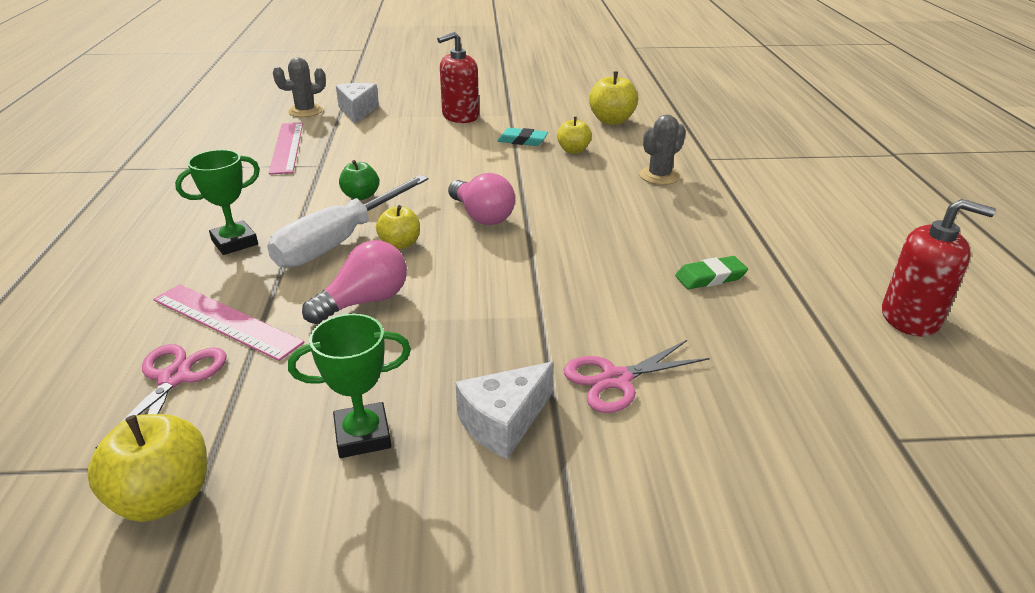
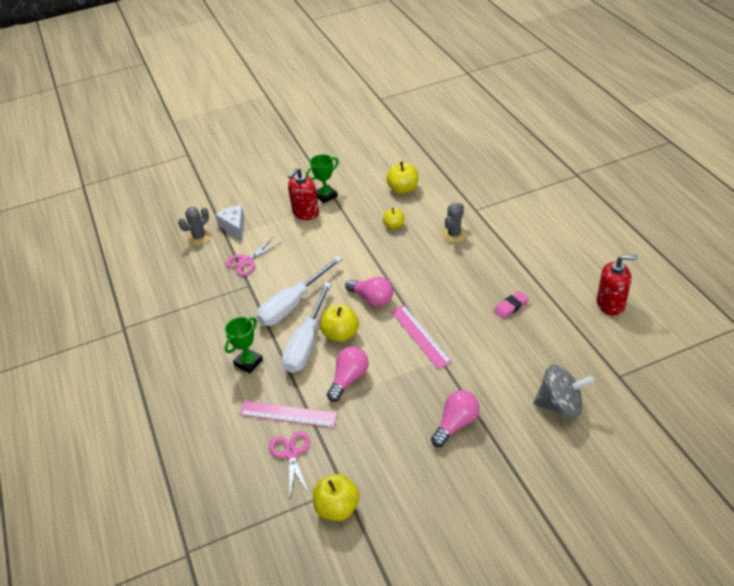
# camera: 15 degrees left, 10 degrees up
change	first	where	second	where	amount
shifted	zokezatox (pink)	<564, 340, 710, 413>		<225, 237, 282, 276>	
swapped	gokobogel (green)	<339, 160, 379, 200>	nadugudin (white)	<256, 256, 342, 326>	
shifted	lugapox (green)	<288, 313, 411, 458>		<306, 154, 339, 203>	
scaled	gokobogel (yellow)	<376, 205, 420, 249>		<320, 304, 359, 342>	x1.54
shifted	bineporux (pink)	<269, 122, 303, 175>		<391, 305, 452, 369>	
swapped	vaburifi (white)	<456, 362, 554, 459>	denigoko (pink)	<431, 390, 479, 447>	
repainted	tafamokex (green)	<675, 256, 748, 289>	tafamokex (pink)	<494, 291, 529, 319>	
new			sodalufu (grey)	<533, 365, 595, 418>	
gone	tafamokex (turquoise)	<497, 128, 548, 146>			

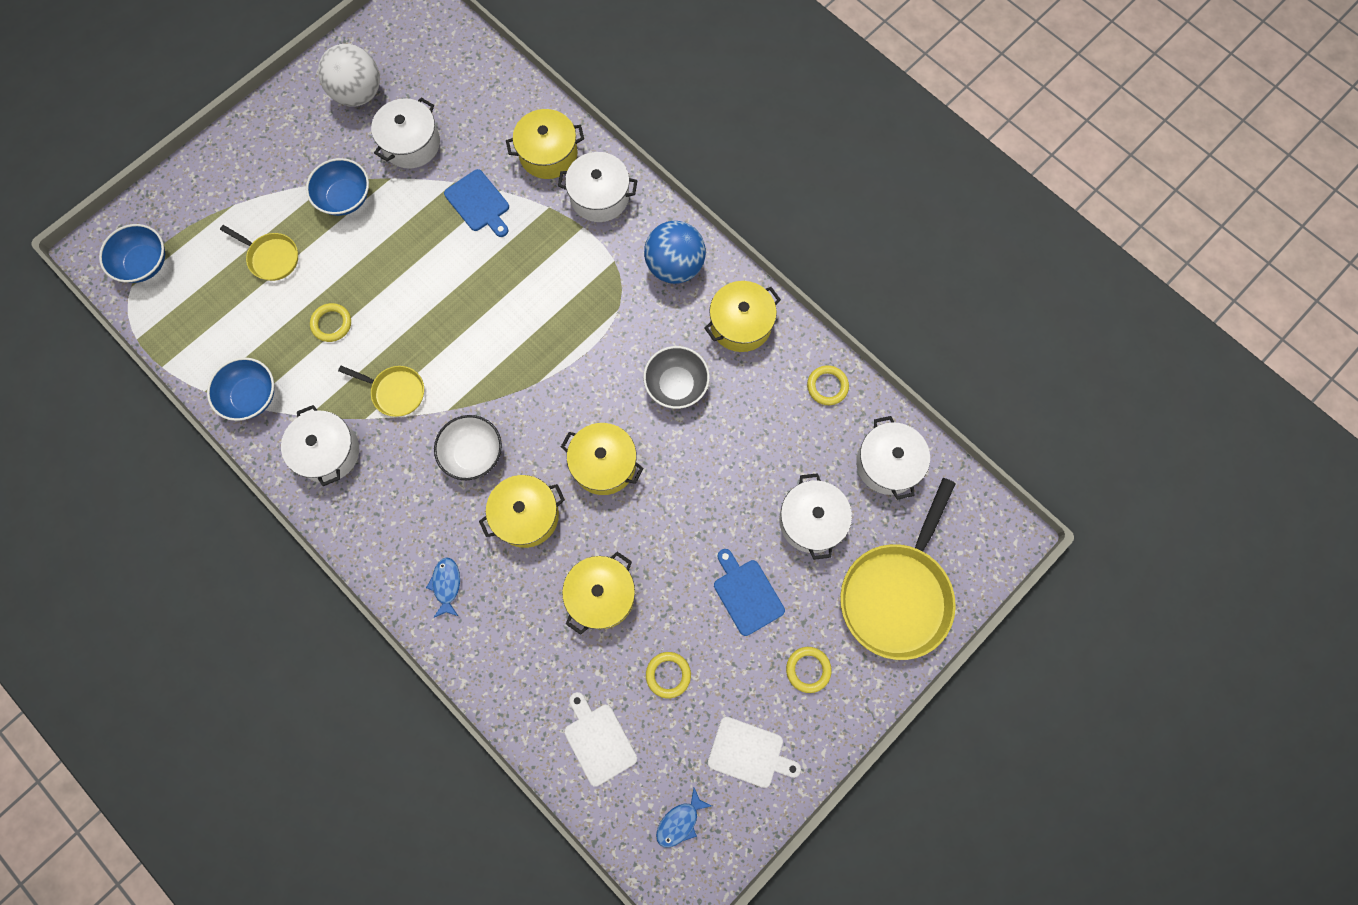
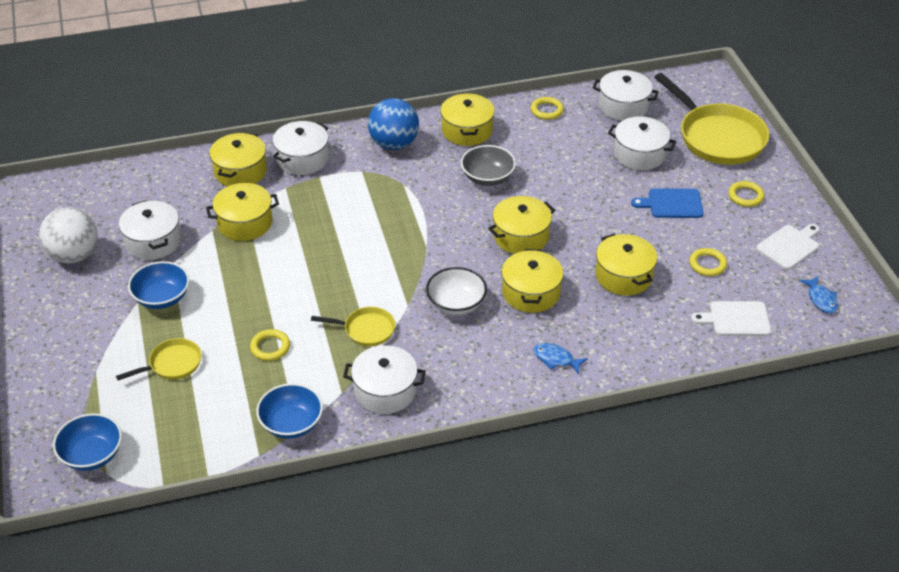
# camera: 60 degrees left, 30 degrees down
change	first	where	second	where	amount
swapped	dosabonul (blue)	<444, 169, 509, 237>	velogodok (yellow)	<206, 183, 279, 241>	
rotated	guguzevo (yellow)	<338, 366, 424, 417>		<311, 307, 395, 346>	45 degrees clockwise

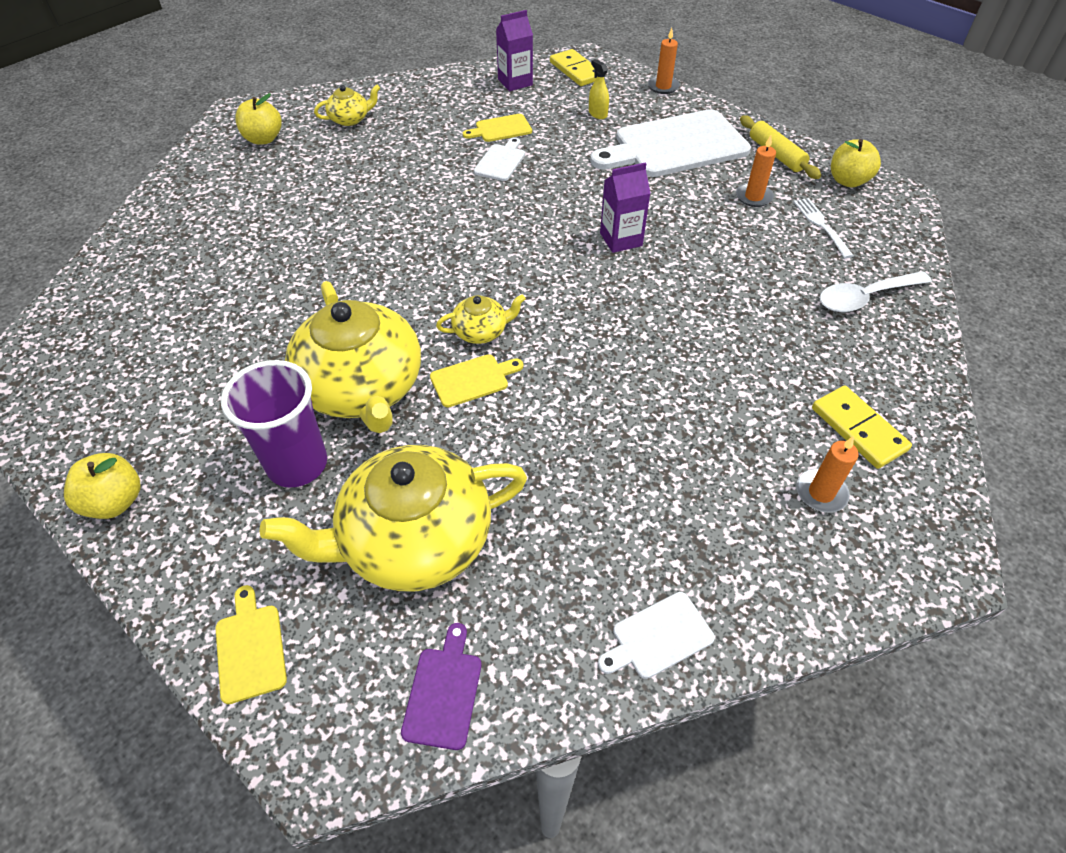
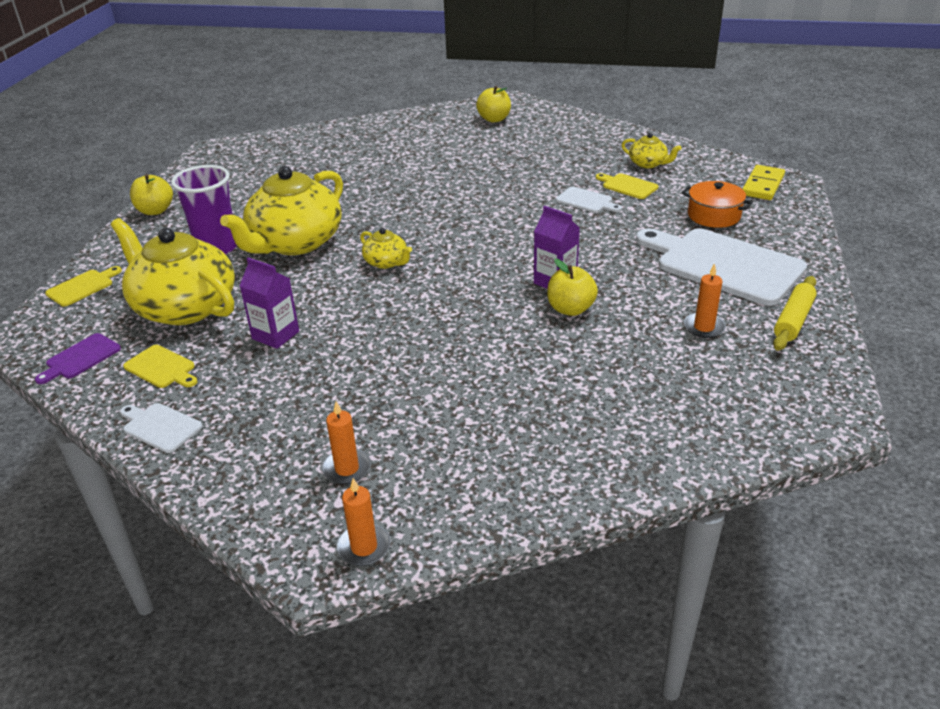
# camera: 60 degrees right, 15 degrees down
change	first	where	second	where	amount
rotated	dosabonul (purple)	<401, 623, 481, 750>		<35, 333, 121, 384>	150 degrees clockwise
shifted	dosabonul (yellow)	<430, 354, 523, 407>		<123, 345, 197, 388>	
shifted	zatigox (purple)	<496, 10, 533, 91>		<240, 257, 299, 349>	
shifted	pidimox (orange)	<648, 28, 680, 94>		<337, 478, 391, 566>	
shifted	gokobogel (yellow)	<831, 139, 881, 188>		<547, 259, 598, 316>	
rotated	dosabonul (white)	<474, 137, 525, 181>		<556, 186, 622, 213>	45 degrees clockwise
shifted	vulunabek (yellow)	<314, 85, 380, 126>		<622, 133, 681, 168>	
swapped	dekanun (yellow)	<589, 59, 609, 119>	velogodok (orange)	<682, 181, 753, 228>	
gone	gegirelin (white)	<793, 198, 854, 259>			
gone	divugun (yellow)	<812, 385, 912, 469>			
gone	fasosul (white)	<820, 271, 932, 312>			

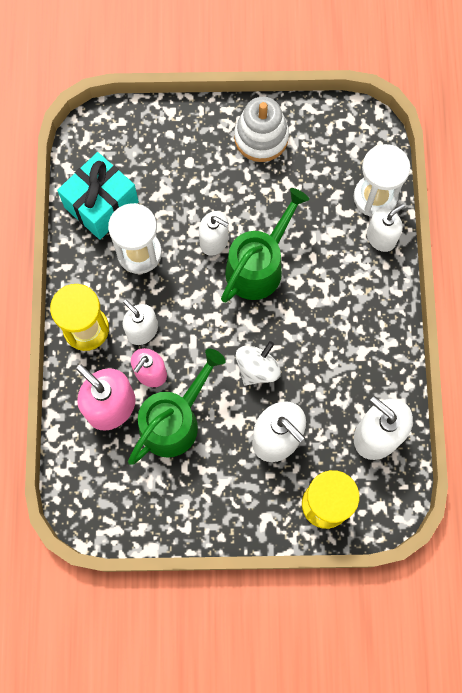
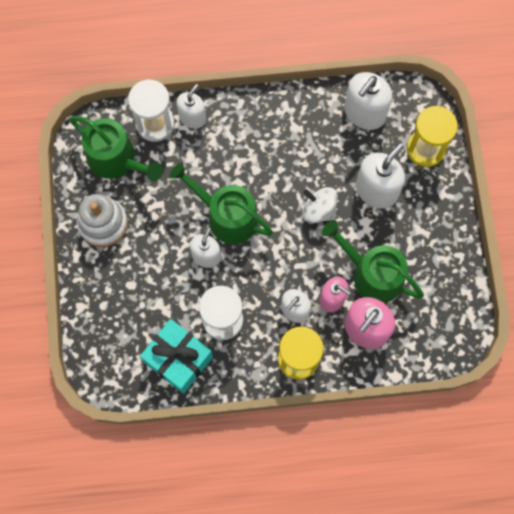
# camera: 95 degrees left, 0 degrees up
change	first	where	second	where	amount
new			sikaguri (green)	<69, 116, 163, 181>	
rotated	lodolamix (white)	<367, 204, 405, 252>		<176, 84, 206, 129>	75 degrees clockwise

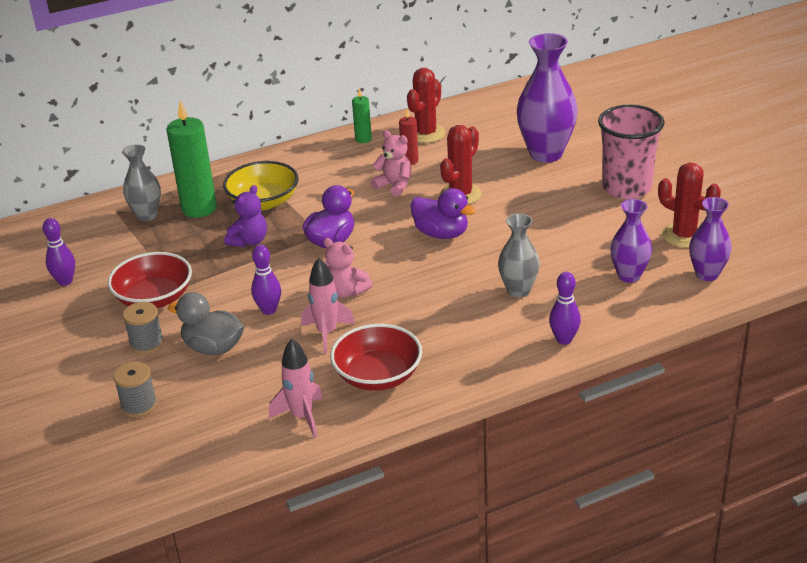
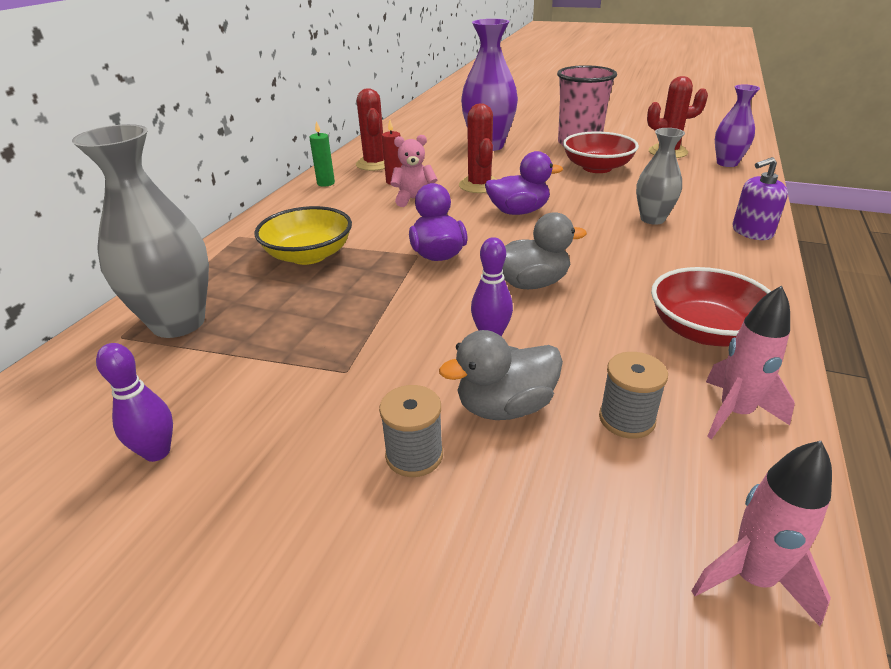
# camera: 45 degrees left, 0 degrees up
change	first	where	second	where	amount
scaled	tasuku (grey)	<122, 145, 161, 221>		<72, 124, 209, 338>	x1.70
swapped	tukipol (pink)	<324, 238, 372, 298>	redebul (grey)	<502, 212, 587, 289>	
shifted	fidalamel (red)	<108, 252, 192, 308>		<563, 131, 639, 173>	
shifted	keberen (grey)	<113, 361, 157, 417>		<599, 352, 668, 439>	
shifted	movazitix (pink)	<301, 258, 355, 353>		<692, 441, 832, 626>	
swapped	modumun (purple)	<549, 272, 581, 345>	lodolamix (purple)	<732, 157, 788, 240>	
gone	pidimox (green)	<167, 100, 217, 218>			
gone	tukipol (purple)	<225, 185, 267, 247>			
gone	tasuku (purple)	<610, 199, 652, 283>			

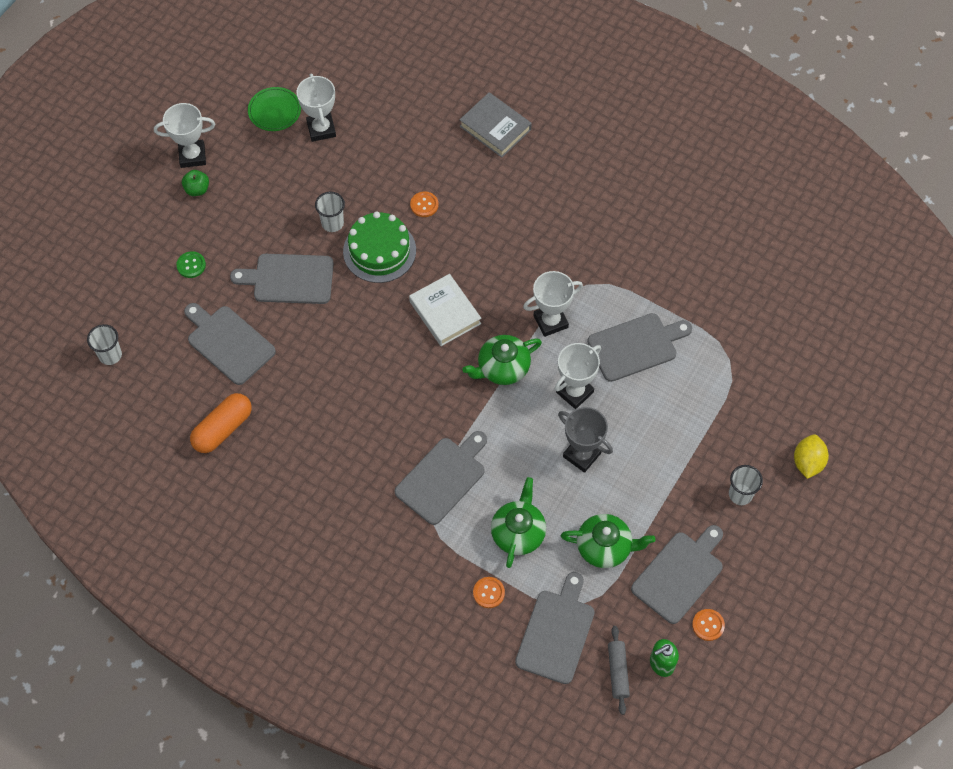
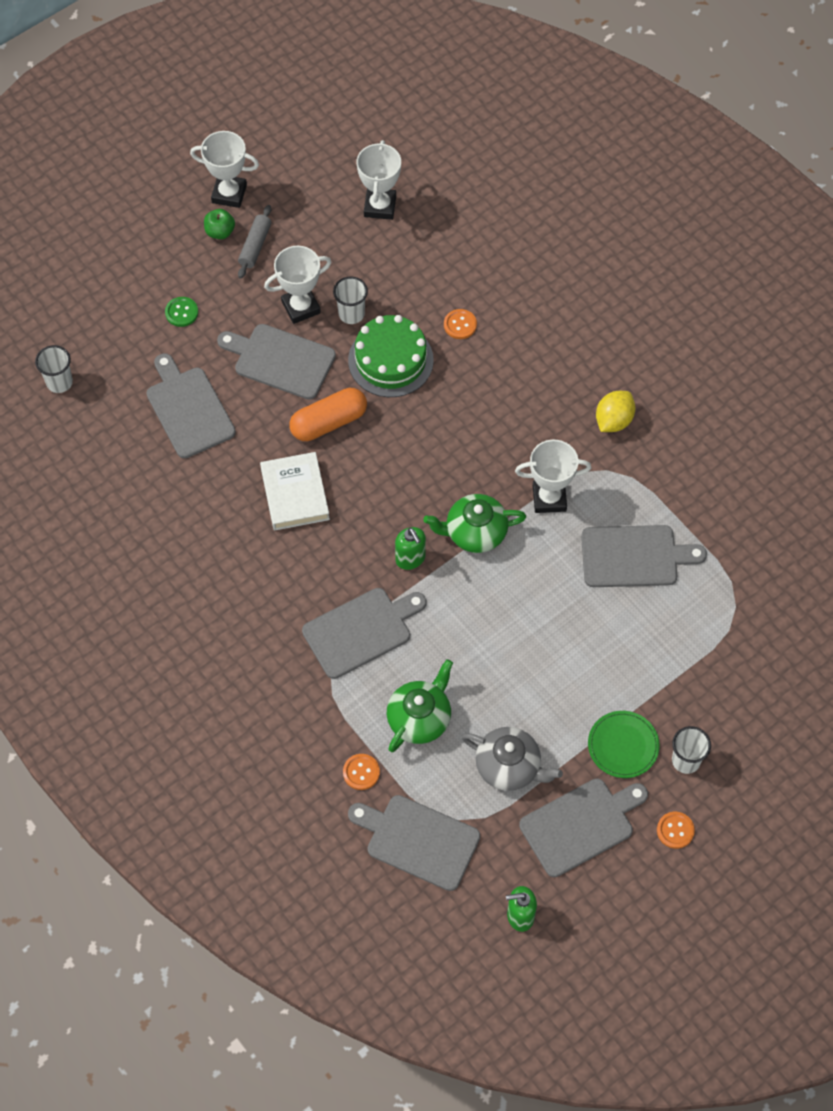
# camera: 20 degrees right, 0 degrees up
change	first	where	second	where	amount
shifted	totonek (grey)	<608, 626, 630, 715>		<238, 205, 271, 279>	
shifted	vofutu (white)	<409, 274, 481, 346>		<260, 452, 330, 531>	
shifted	lugapox (white)	<554, 343, 601, 409>		<264, 246, 331, 324>	
shifted	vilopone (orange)	<190, 393, 252, 453>		<290, 388, 367, 441>	
rotated	dosabonul (grey)	<515, 572, 595, 684>		<348, 795, 480, 891>	105 degrees counterclockwise
new			lodolamix (green)	<395, 527, 426, 570>	
repainted	vulunabek (green)	<561, 514, 655, 568>	vulunabek (grey)	<461, 727, 563, 791>	
shifted	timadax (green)	<248, 87, 301, 131>		<588, 711, 660, 778>	
shifted	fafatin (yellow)	<794, 434, 829, 479>		<596, 391, 635, 432>	
shifted	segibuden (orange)	<692, 609, 725, 641>		<657, 812, 695, 849>	
gone	vofutu (grey)	<460, 92, 532, 158>			
gone	lugapox (grey)	<558, 407, 613, 473>			

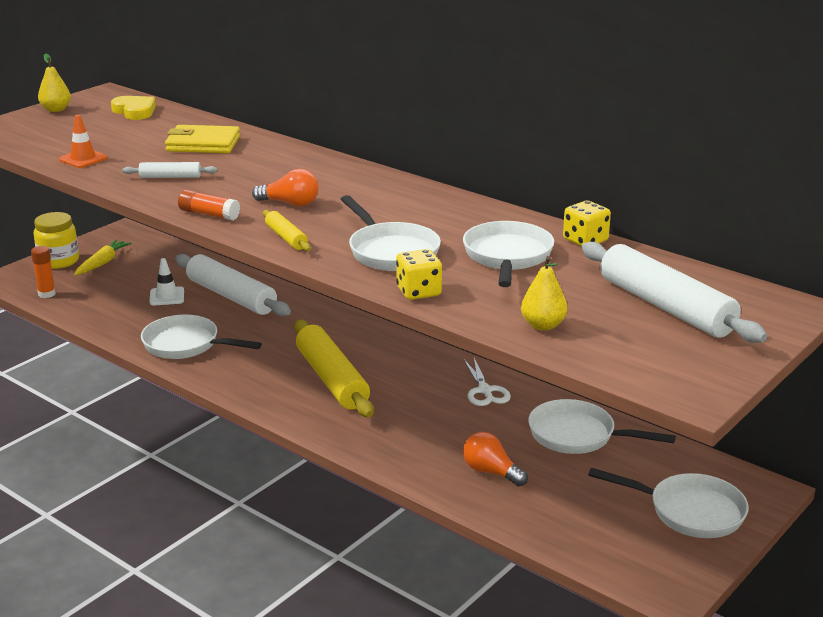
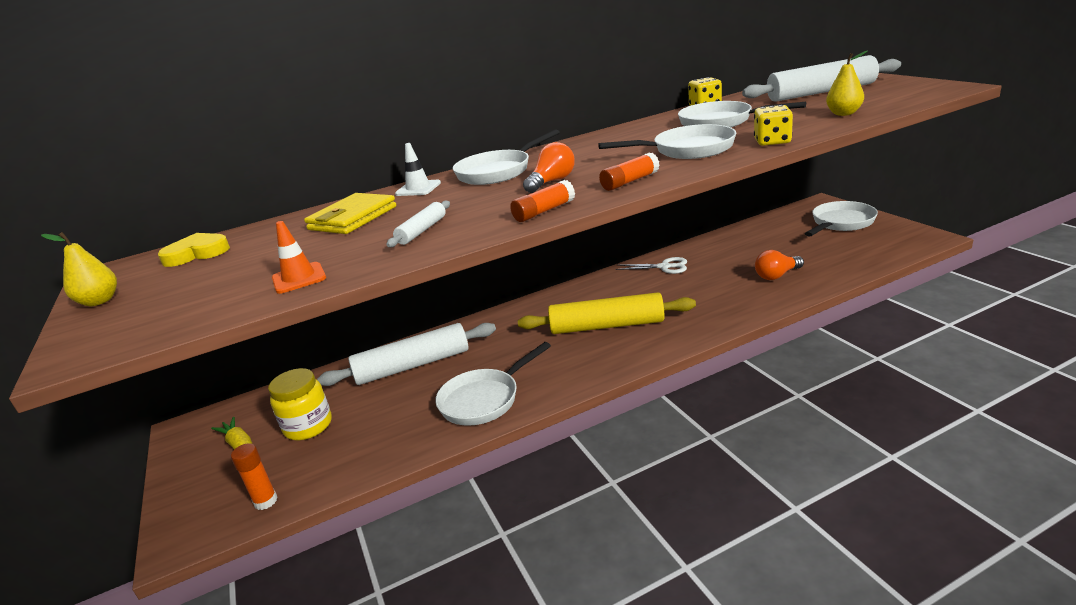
# camera: 60 degrees left, 0 degrees up
change	first	where	second	where	amount
shifted	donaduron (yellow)	<34, 212, 79, 269>		<268, 368, 332, 440>	
shifted	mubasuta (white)	<149, 258, 184, 306>		<395, 143, 441, 196>	
shifted	guguzevo (white)	<528, 399, 676, 454>		<453, 129, 560, 185>	
swapped	totonek (yellow)	<263, 210, 311, 251>	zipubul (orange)	<599, 152, 660, 191>	

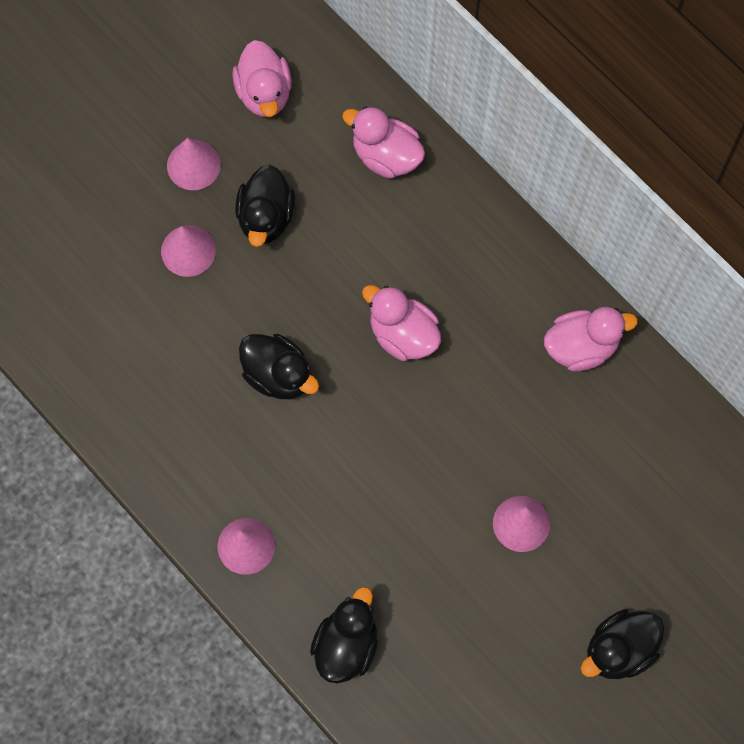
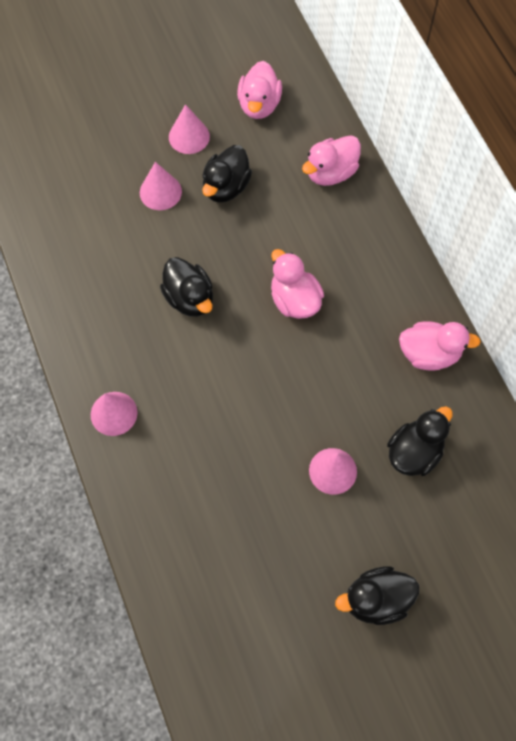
# camera: 20 degrees right, 5 degrees down
change	first	where	second	where	amount
rotated	redebul (pink)	<342, 106, 425, 179>		<302, 135, 361, 186>	90 degrees counterclockwise
shifted	redebul (black)	<310, 587, 378, 684>		<387, 406, 453, 476>	

